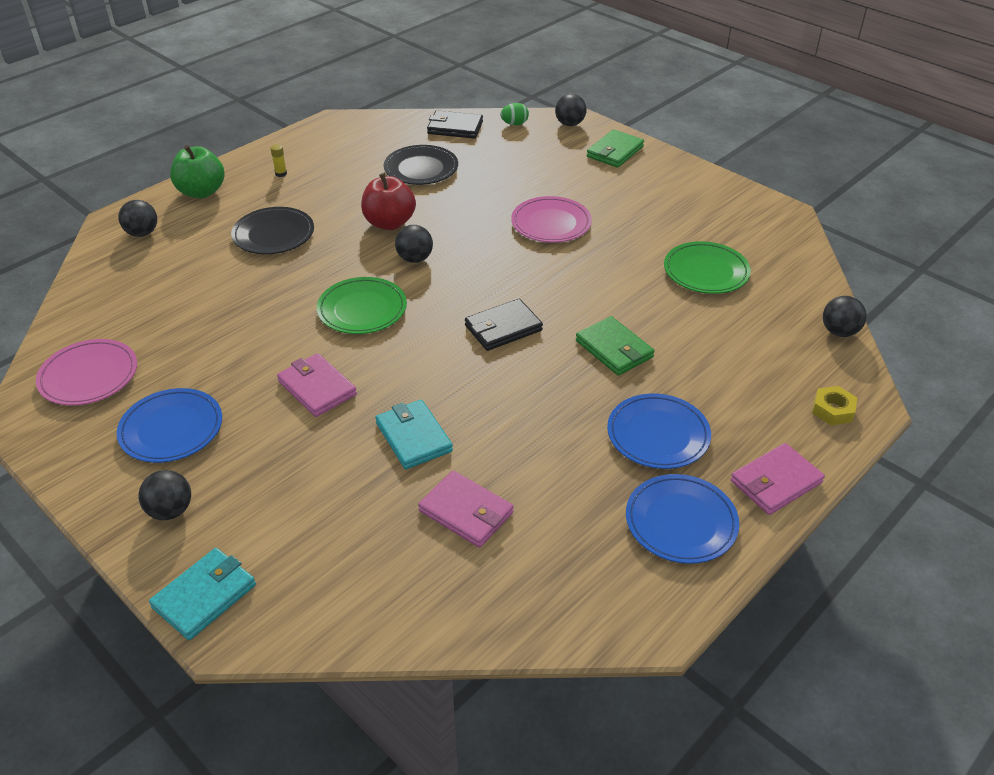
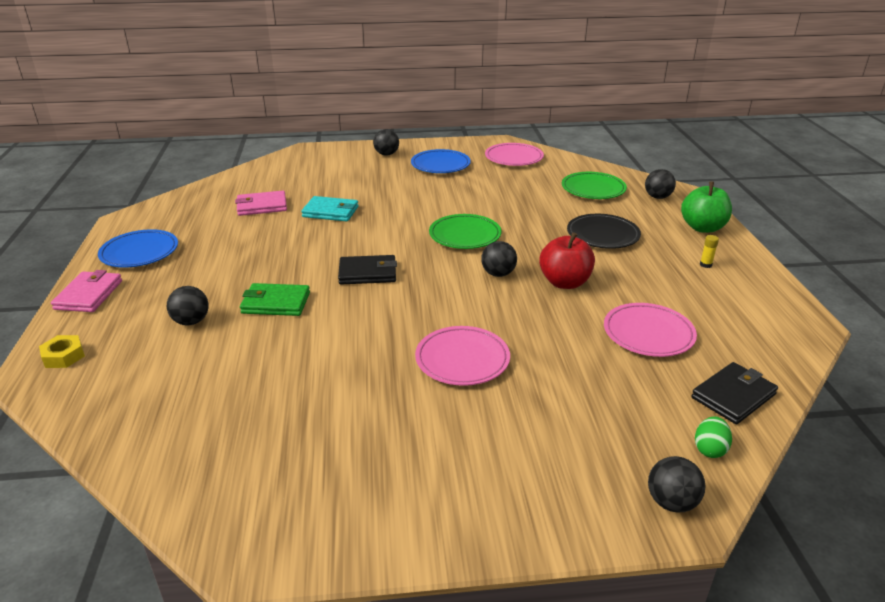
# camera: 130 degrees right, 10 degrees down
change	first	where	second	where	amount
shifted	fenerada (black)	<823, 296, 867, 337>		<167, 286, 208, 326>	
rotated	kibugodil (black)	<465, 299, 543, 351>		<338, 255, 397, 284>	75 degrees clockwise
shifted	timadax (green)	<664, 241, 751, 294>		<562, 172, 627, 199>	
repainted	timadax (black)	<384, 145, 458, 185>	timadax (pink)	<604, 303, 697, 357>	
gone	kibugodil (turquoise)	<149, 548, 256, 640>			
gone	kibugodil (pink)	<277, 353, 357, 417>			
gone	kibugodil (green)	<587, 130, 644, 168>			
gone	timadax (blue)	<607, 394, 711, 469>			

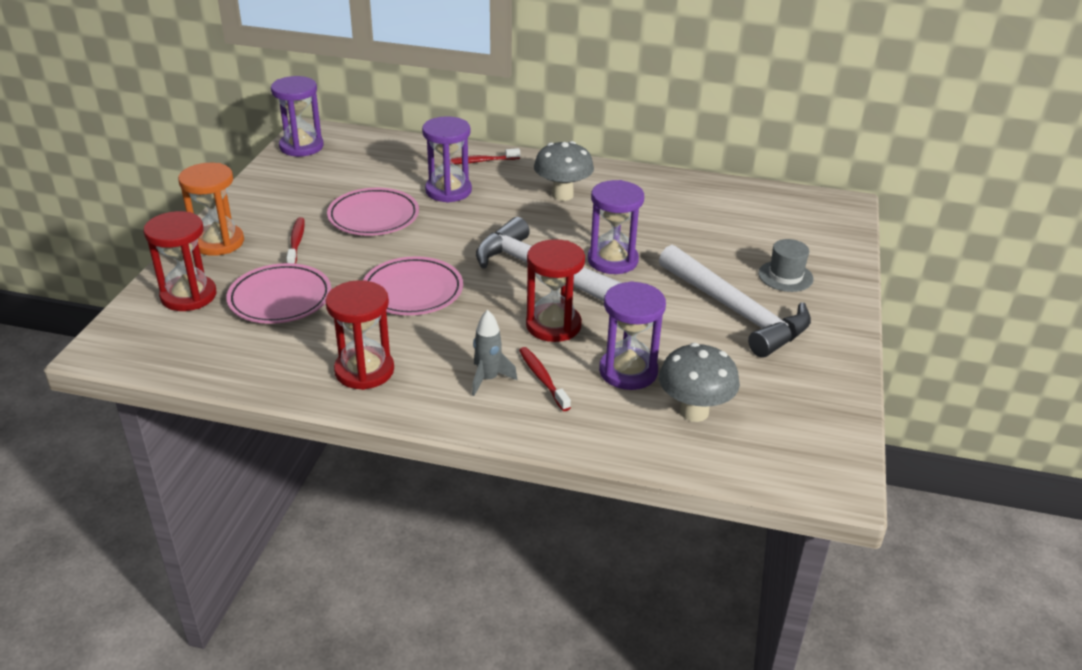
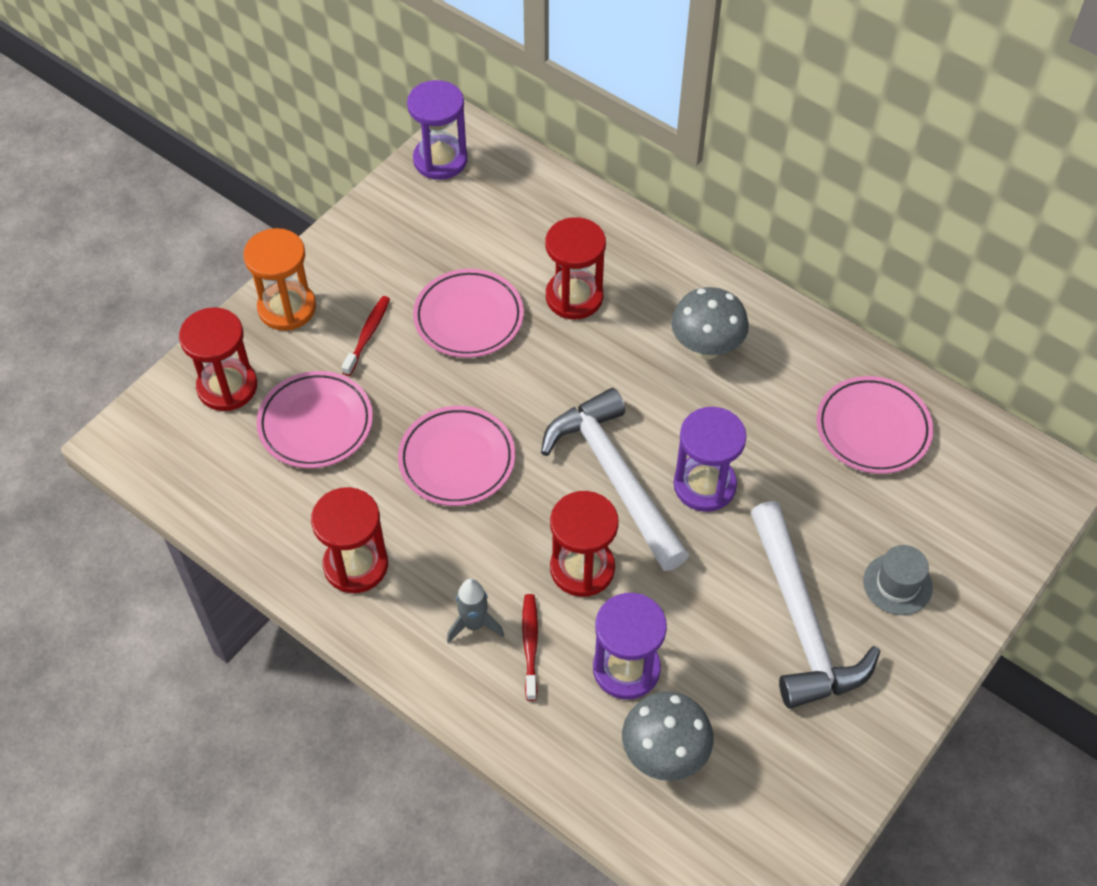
# camera: 25 degrees right, 20 degrees up
change	first	where	second	where	amount
repainted	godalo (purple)	<422, 116, 472, 203>	godalo (red)	<546, 217, 606, 319>	
new			timadax (pink)	<816, 376, 933, 474>	
gone	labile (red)	<451, 148, 520, 164>			

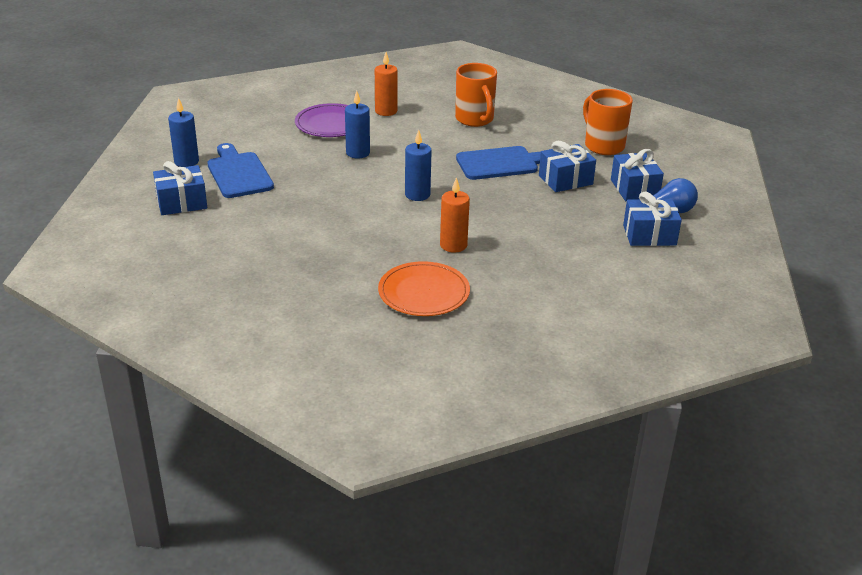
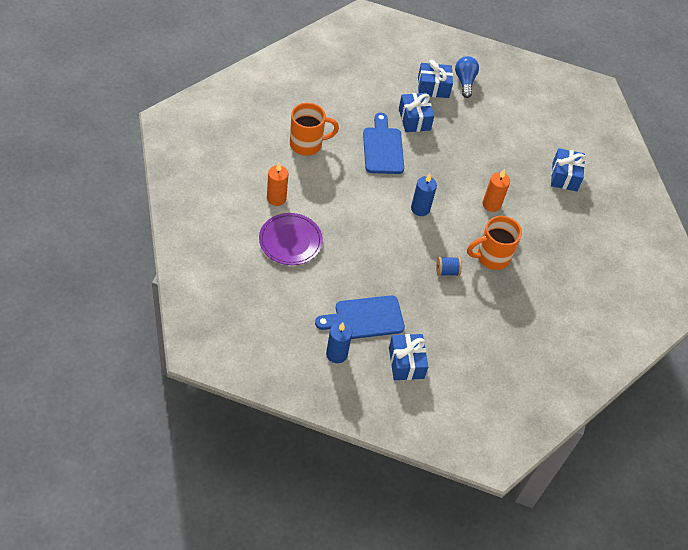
# camera: 85 degrees left, 20 degrees up
change	first	where	second	where	amount
new			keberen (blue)	<436, 257, 462, 276>	
shifted	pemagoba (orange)	<583, 89, 633, 155>		<467, 216, 522, 270>	
shifted	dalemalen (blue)	<623, 192, 682, 246>		<551, 148, 586, 191>	
gone	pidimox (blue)	<345, 91, 370, 159>			
gone	timadax (orange)	<378, 261, 470, 316>			

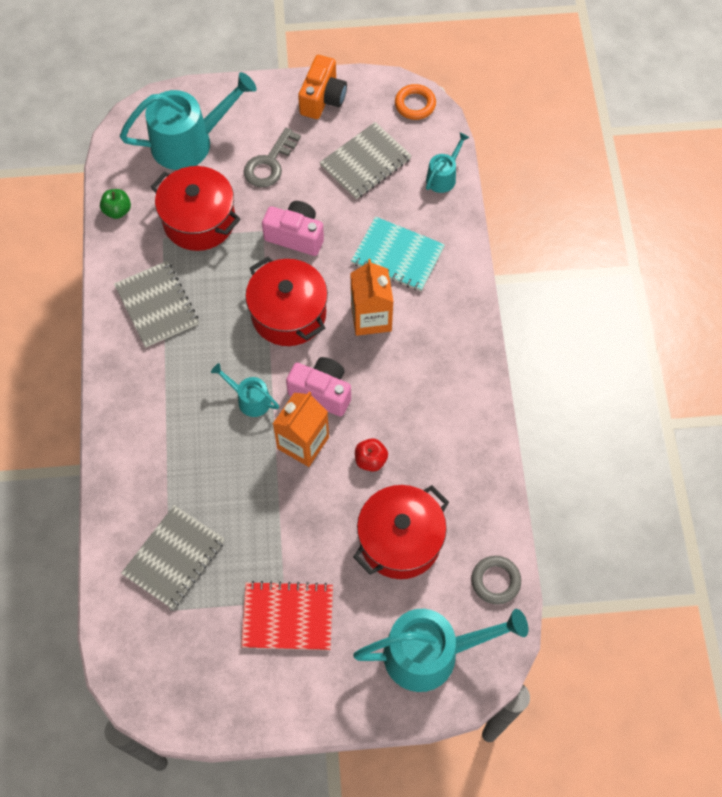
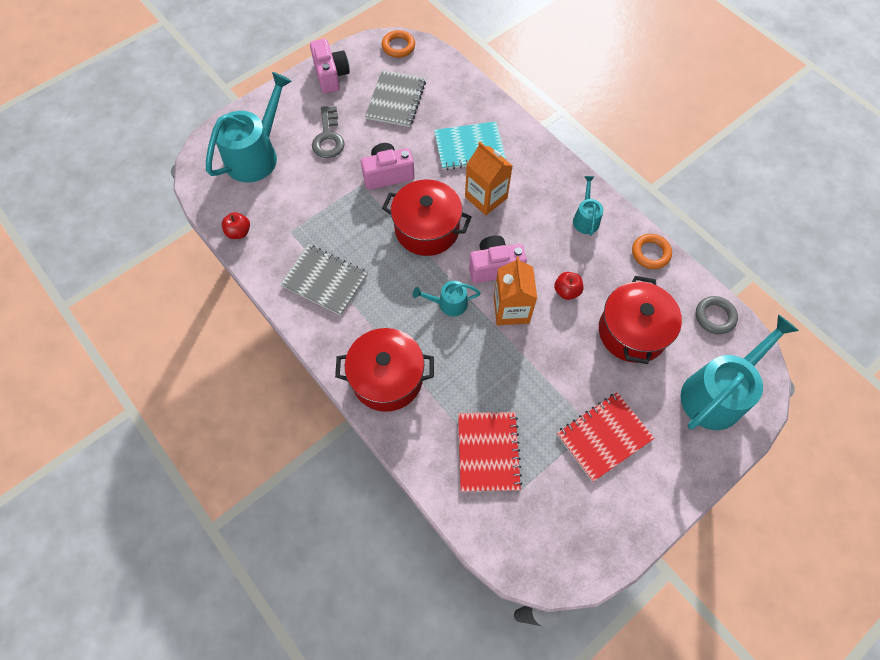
# camera: 35 degrees left, 0 degrees up
change	first	where	second	where	amount
repainted	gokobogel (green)	<100, 189, 131, 219>	gokobogel (red)	<221, 212, 250, 239>	
repainted	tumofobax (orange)	<298, 55, 347, 119>	tumofobax (pink)	<310, 39, 350, 94>	
shifted	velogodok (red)	<151, 166, 241, 251>		<335, 328, 434, 412>	
repainted	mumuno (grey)	<121, 505, 225, 609>	mumuno (red)	<458, 412, 522, 492>	
shifted	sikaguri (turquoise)	<426, 132, 470, 193>		<573, 176, 603, 236>	
new			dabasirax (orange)	<632, 234, 672, 269>	

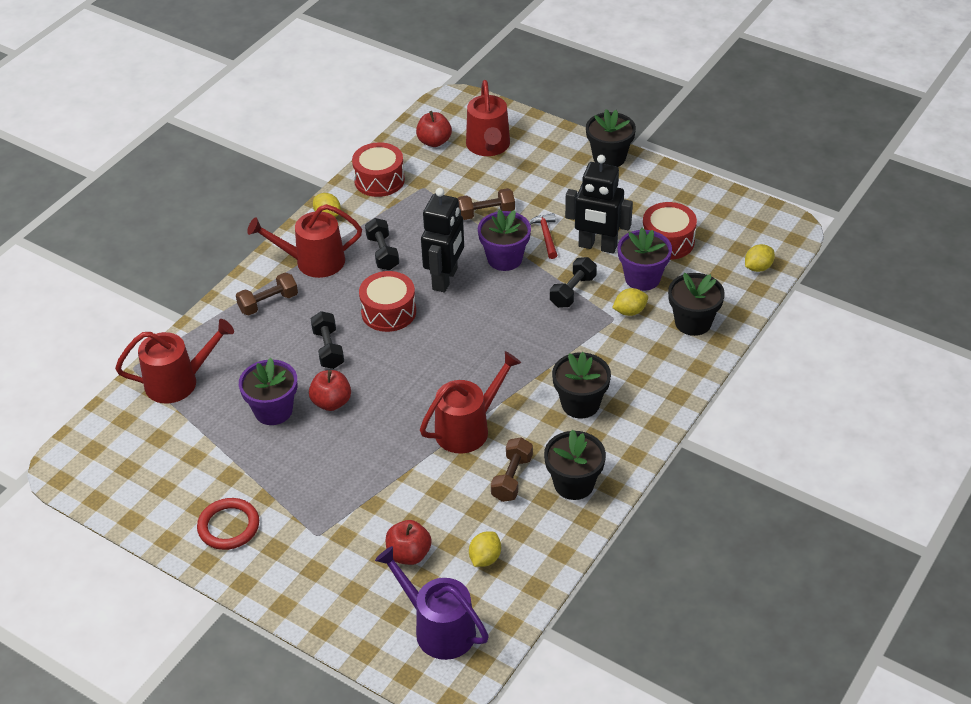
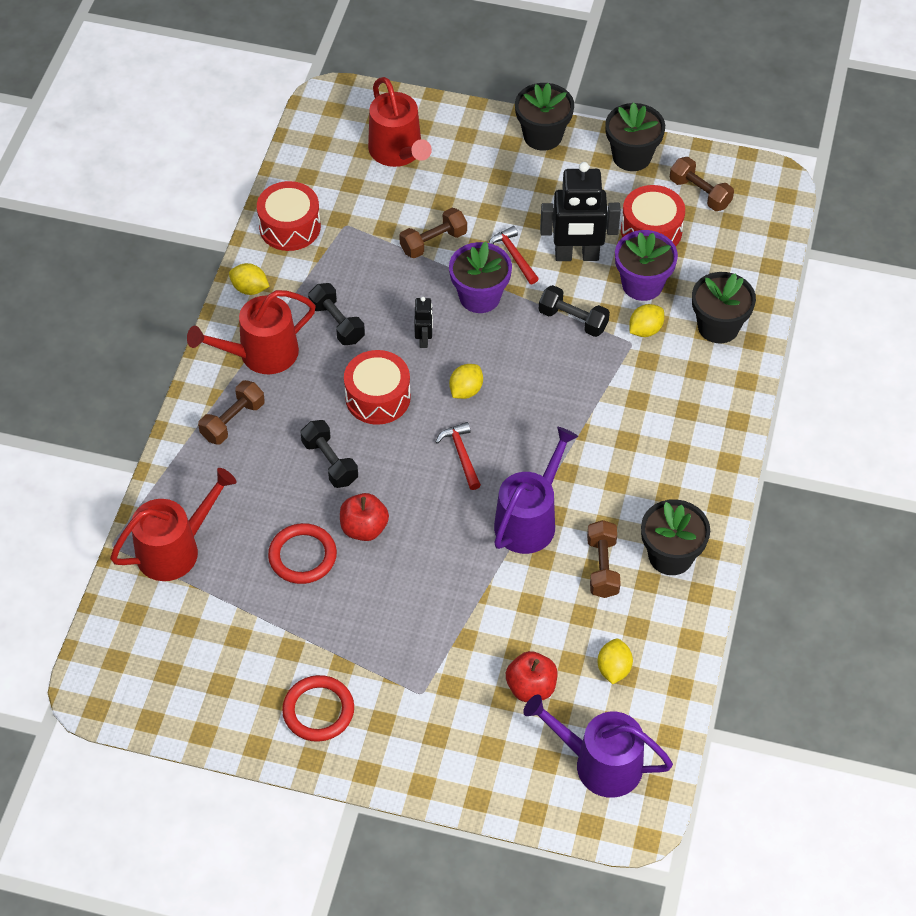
# camera: 20 degrees left, 10 degrees up
change	first	where	second	where	amount
swapped	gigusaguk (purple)	<239, 358, 297, 425>	dabasirax (red)	<268, 523, 337, 584>	
scaled	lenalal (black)	<421, 188, 464, 292>		<414, 297, 433, 348>	x0.49
new			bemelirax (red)	<436, 422, 481, 490>	
shifted	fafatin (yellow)	<745, 244, 775, 272>		<449, 364, 483, 399>	
repainted	sikaguri (red)	<420, 351, 521, 454>	sikaguri (purple)	<494, 427, 578, 554>	
rotated	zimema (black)	<550, 257, 597, 308>		<539, 285, 610, 337>	75 degrees counterclockwise
shifted	gigusaguk (black)	<552, 352, 611, 418>		<605, 102, 665, 171>	
new			zimema (brown)	<670, 157, 734, 211>	
gone	gokobogel (red)	<416, 111, 452, 147>			

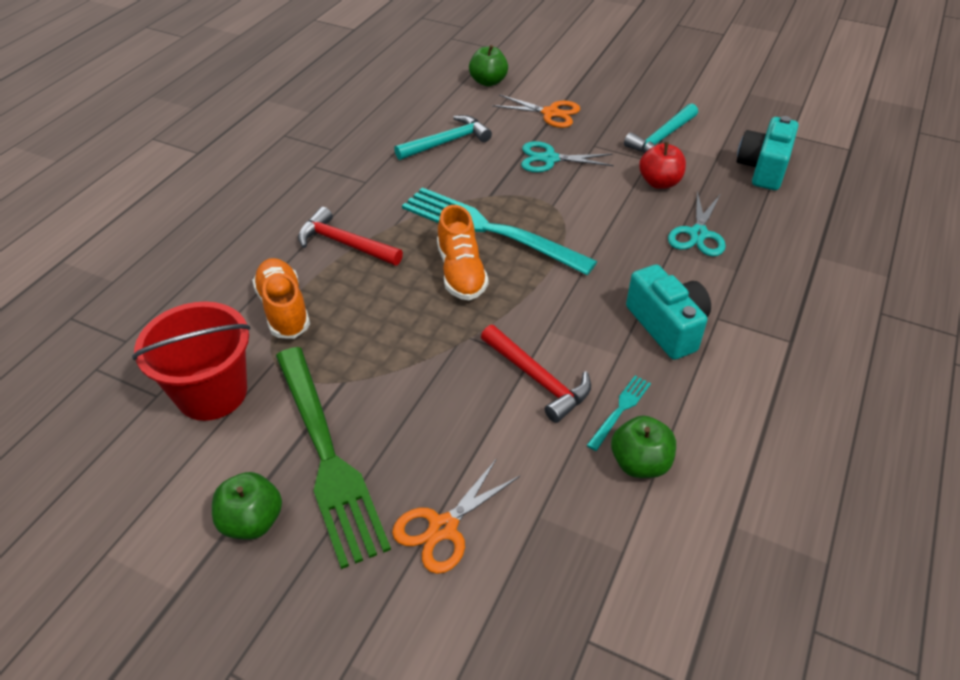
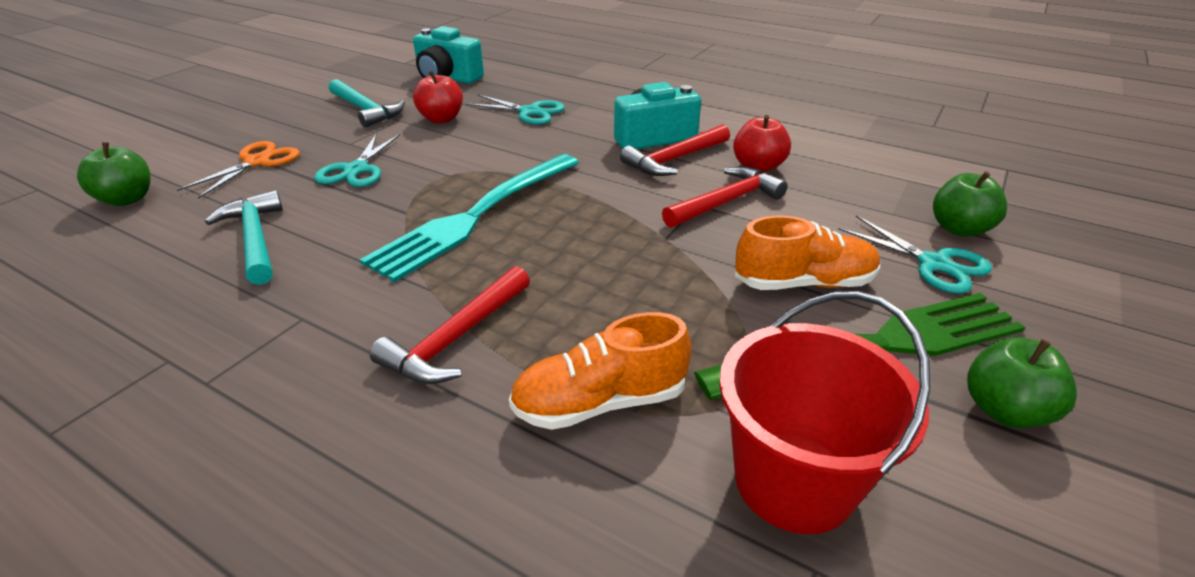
# camera: 85 degrees left, 10 degrees down
change	first	where	second	where	amount
new			bemelirax (red)	<620, 124, 730, 176>	
swapped	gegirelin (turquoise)	<587, 376, 651, 451>	gokobogel (red)	<733, 115, 791, 172>	
shifted	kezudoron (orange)	<437, 205, 488, 300>		<735, 216, 880, 290>	
repainted	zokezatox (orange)	<392, 458, 520, 574>	zokezatox (turquoise)	<838, 215, 992, 294>	
shifted	gokobogel (green)	<611, 416, 676, 478>		<933, 171, 1007, 237>	

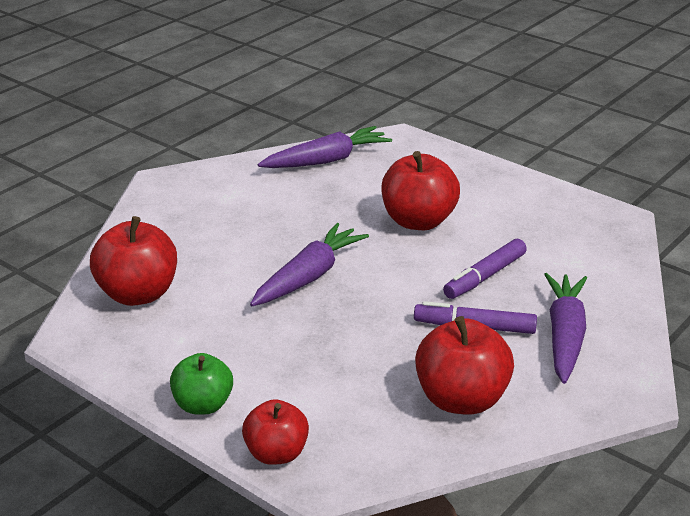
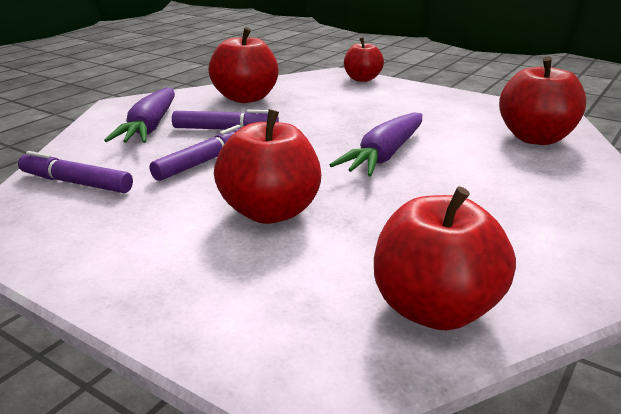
# camera: 175 degrees right, 5 degrees down
change	first	where	second	where	amount
new			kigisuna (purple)	<18, 151, 133, 193>	
swapped	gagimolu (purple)	<258, 126, 392, 168>	gokobogel (red)	<374, 186, 516, 330>	
gone	gokobogel (green)	<170, 353, 233, 415>			

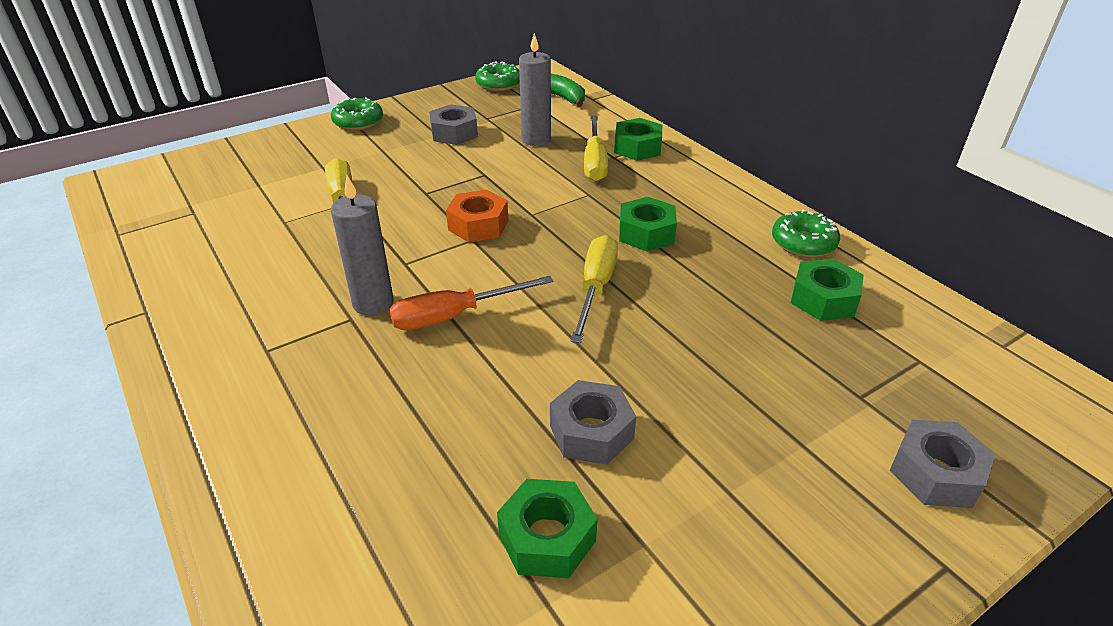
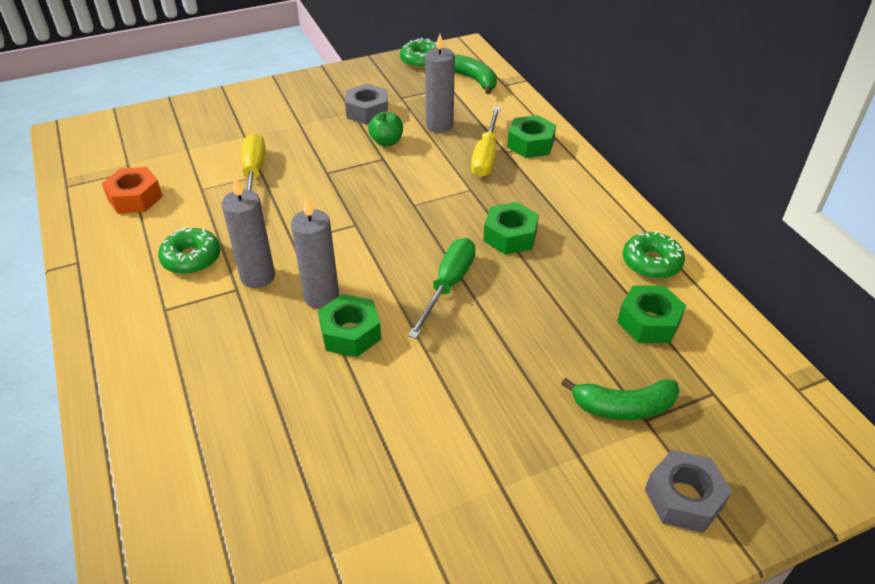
# camera: 10 degrees right, 5 degrees up
change	first	where	second	where	amount
shifted	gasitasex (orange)	<446, 190, 508, 242>		<102, 167, 163, 214>	
shifted	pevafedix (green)	<331, 97, 383, 131>		<158, 227, 221, 274>	
swapped	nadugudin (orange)	<389, 276, 553, 330>	pidimox (grey)	<291, 197, 339, 309>	
shifted	gasitasex (green)	<497, 479, 597, 578>		<318, 294, 381, 357>	
new			gokobogel (green)	<368, 111, 403, 146>	
repainted	nadugudin (yellow)	<571, 235, 618, 343>	nadugudin (green)	<408, 238, 476, 339>	
new			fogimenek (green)	<561, 378, 680, 420>	
gone	gasitasex (grey)	<550, 380, 636, 465>			

